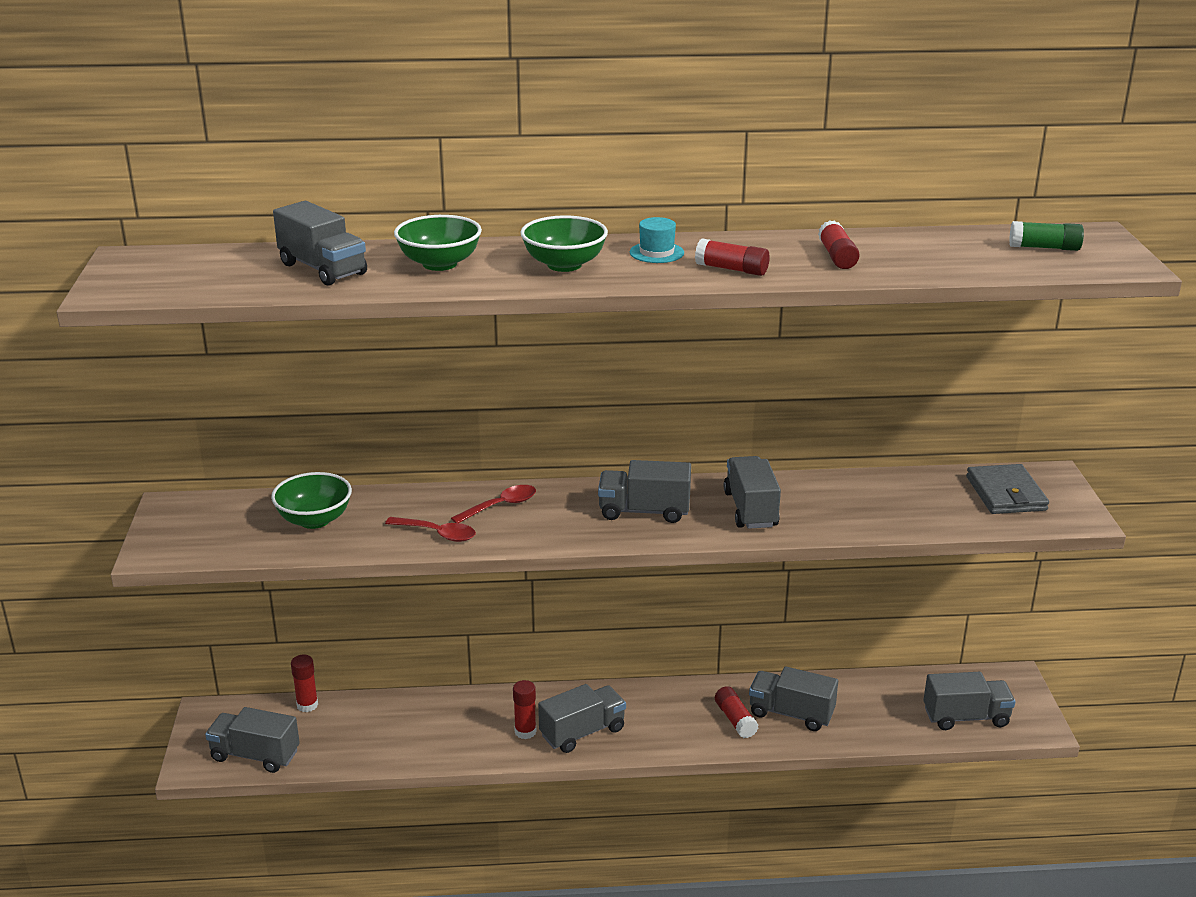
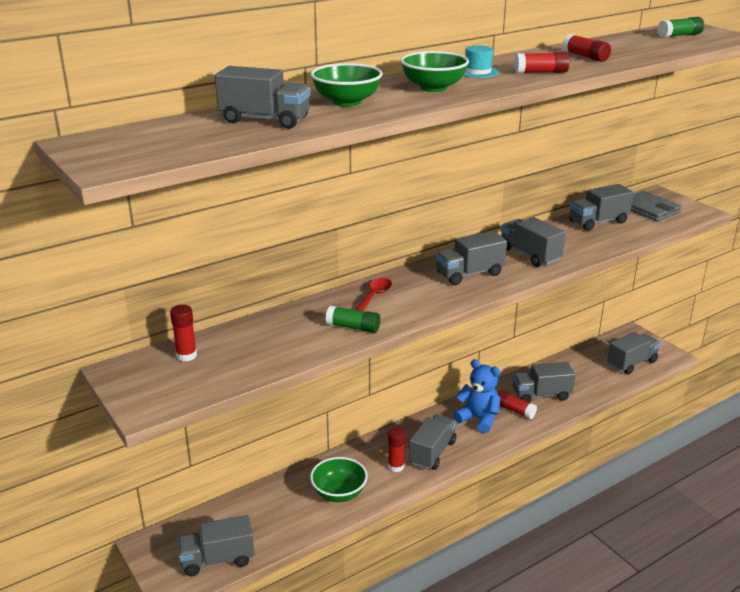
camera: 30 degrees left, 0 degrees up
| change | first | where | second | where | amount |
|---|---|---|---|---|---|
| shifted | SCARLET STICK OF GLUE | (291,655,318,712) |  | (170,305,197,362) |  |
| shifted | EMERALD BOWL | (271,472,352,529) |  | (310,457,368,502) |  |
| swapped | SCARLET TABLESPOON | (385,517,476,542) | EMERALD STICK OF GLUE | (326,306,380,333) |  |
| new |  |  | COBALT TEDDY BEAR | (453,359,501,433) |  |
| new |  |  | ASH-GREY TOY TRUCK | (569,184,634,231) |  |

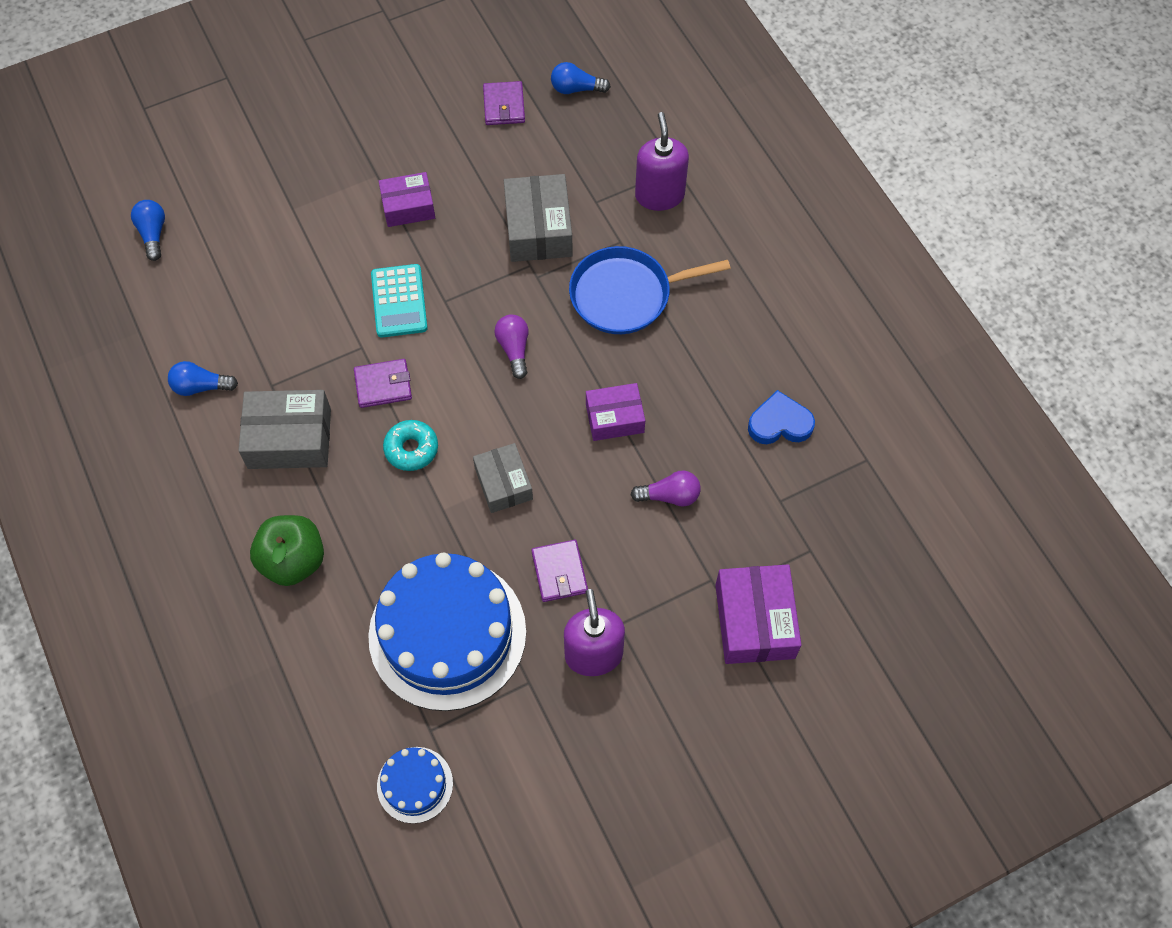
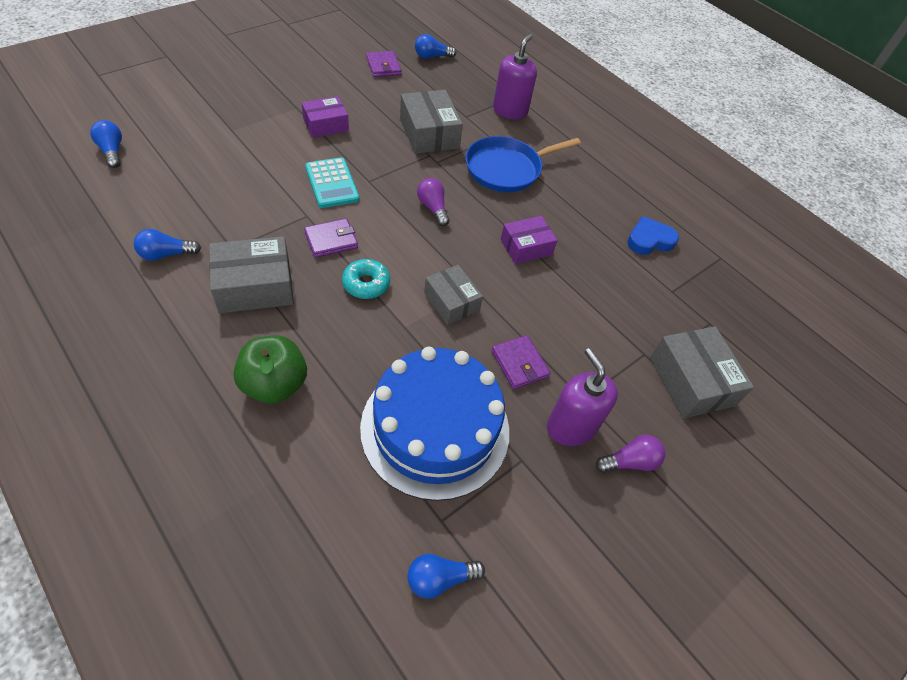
camera: 20 degrees left, 10 degrees down
| change | first | where | second | where | amount |
|---|---|---|---|---|---|
| swapped | COBALT LAYER CAKE | (377,747,453,824) | COBALT BULB | (407,554,485,599) |  |
| rotated | VIOLET PUMP BOTTLE | (635,112,689,211) |  | (493,34,537,120) | 45 degrees clockwise |
| shifted | VIOLET BULB | (631,470,701,507) |  | (596,435,665,473) |  |
| repainted | VIOLET PARCEL | (715,564,802,664) | ASH-GREY PARCEL | (650,326,754,418) |  |

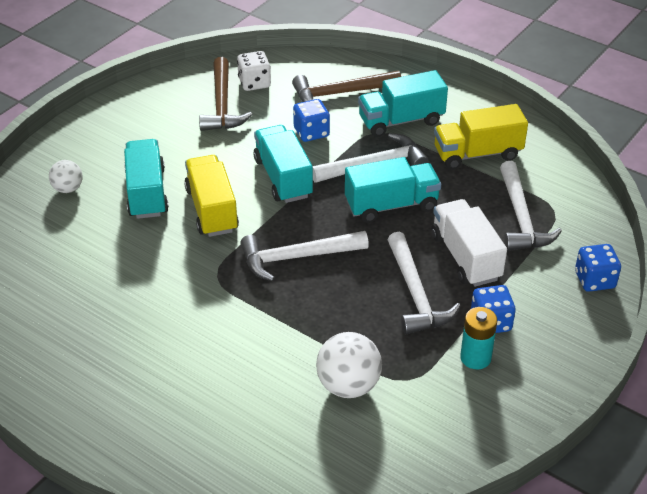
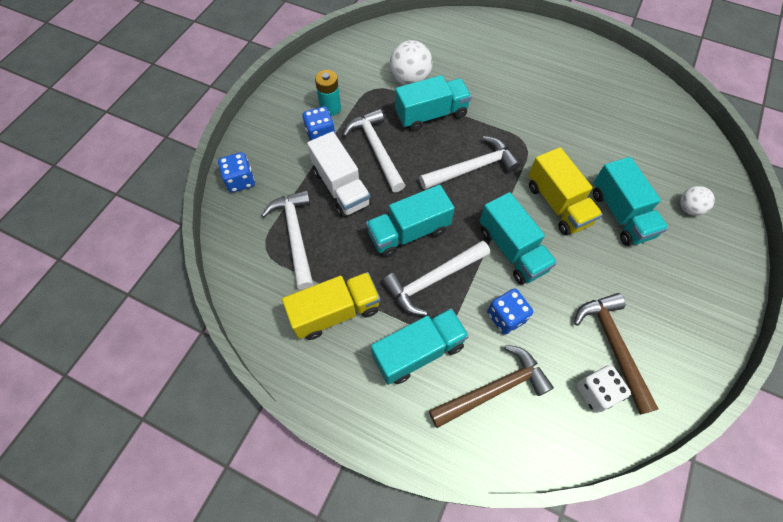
camera: 170 degrees right, 20 degrees up
| change | first | where | second | where | amount |
|---|---|---|---|---|---|
| new |  |  | TURQUOISE TOY TRUCK | (395,75,472,132) |  |

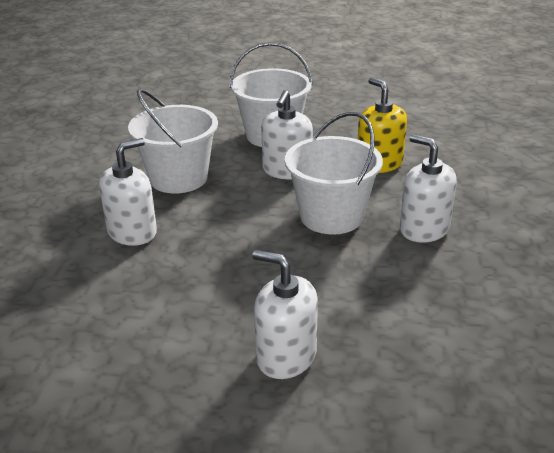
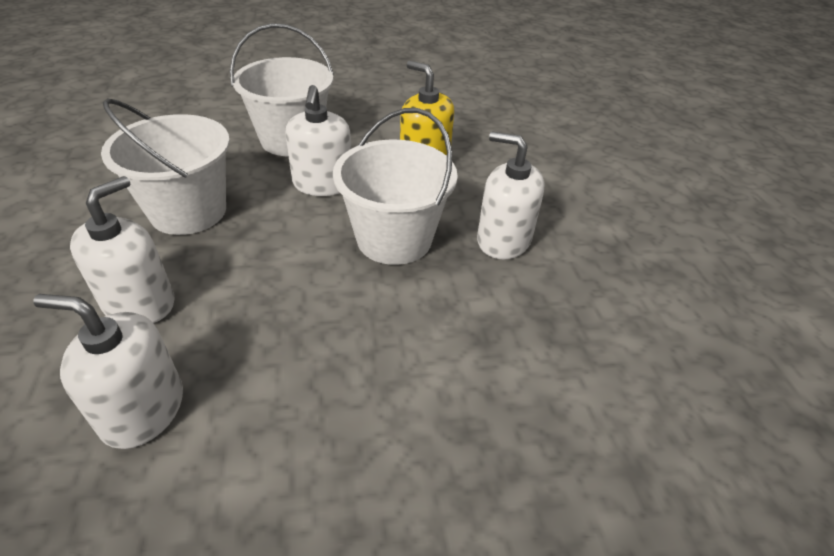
camera: 20 degrees left, 10 degrees up
| change | first | where | second | where | amount |
|---|---|---|---|---|---|
| shifted | SNOW-WHITE PUMP BOTTLE | (252,250,318,379) |  | (33,294,183,449) |  |

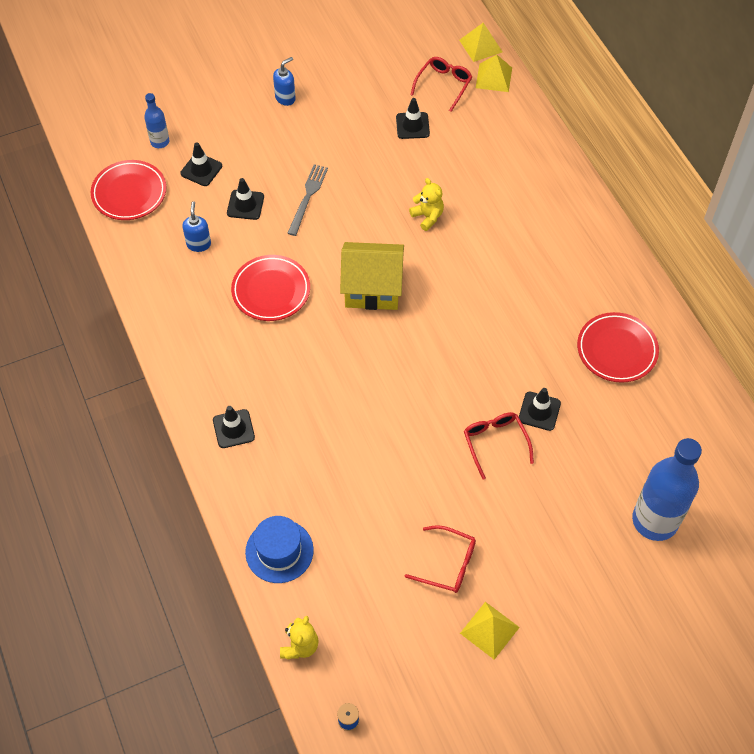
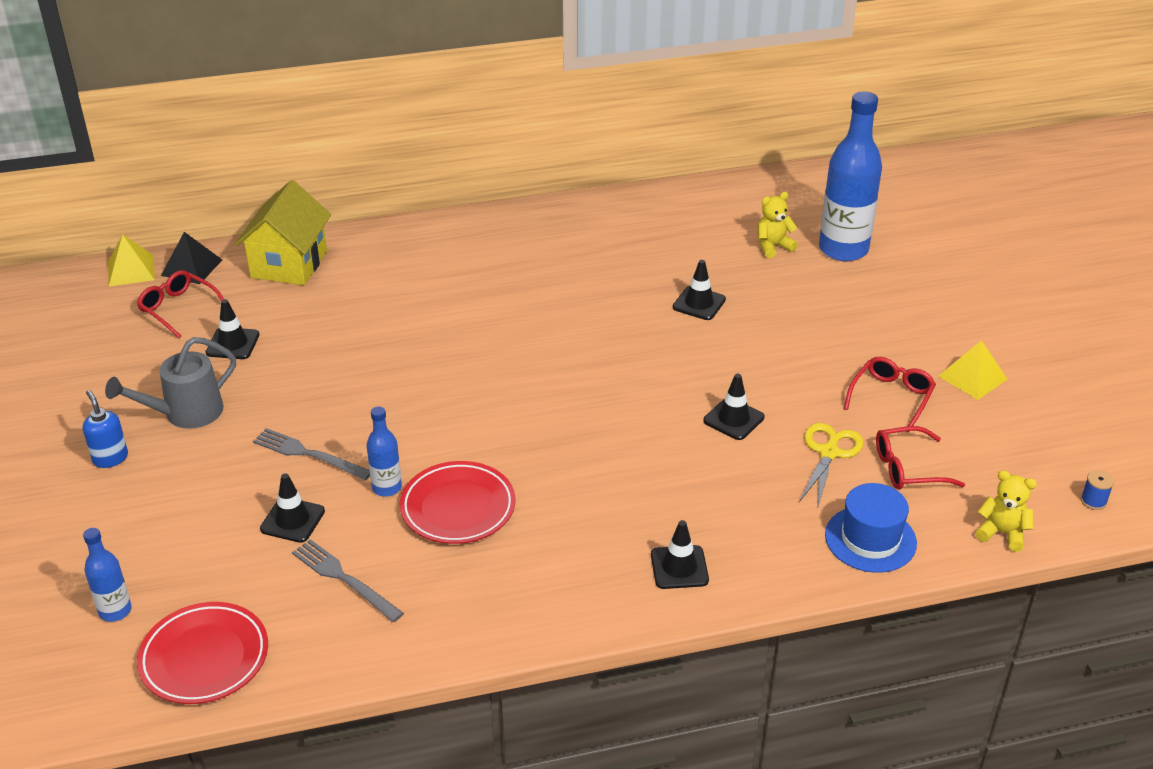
camera: 80 degrees left, 20 degrees down
| change | first | where | second | where | amount |
|---|---|---|---|---|---|
| new |  |  | ASH-GREY WATERING CAN | (105,337,236,429) |  |
| repainted | YELLOW PYRAMID | (476,55,512,92) | JET-BLACK PYRAMID | (161,232,222,284) |  |
| shifted | YELLOW TOY HOUSE | (340,242,404,310) |  | (235,180,331,285) |  |
| swapped | COBALT PUMP BOTTLE | (182,201,211,252) | ASH-GREY DINNER FORK | (292,539,404,622) |  |
| new |  |  | COBALT DRINK BOTTLE | (367,407,402,497) |  |
| shifted | JET-BLACK ROAD CONE | (180,142,222,186) |  | (703,374,764,440) |  |
| shifted | YELLOW TEDDY BEAR | (409,178,444,231) |  | (757,192,798,258) |  |
| new |  |  | YELLOW SCISSORS | (799,423,864,506) |  |
| shifted | SCARLET EYEGLASSES | (464,412,534,480) |  | (876,426,965,490) |  |
| gone | SCARLET FLAT DISH | (577,312,659,383) |  |  |  |

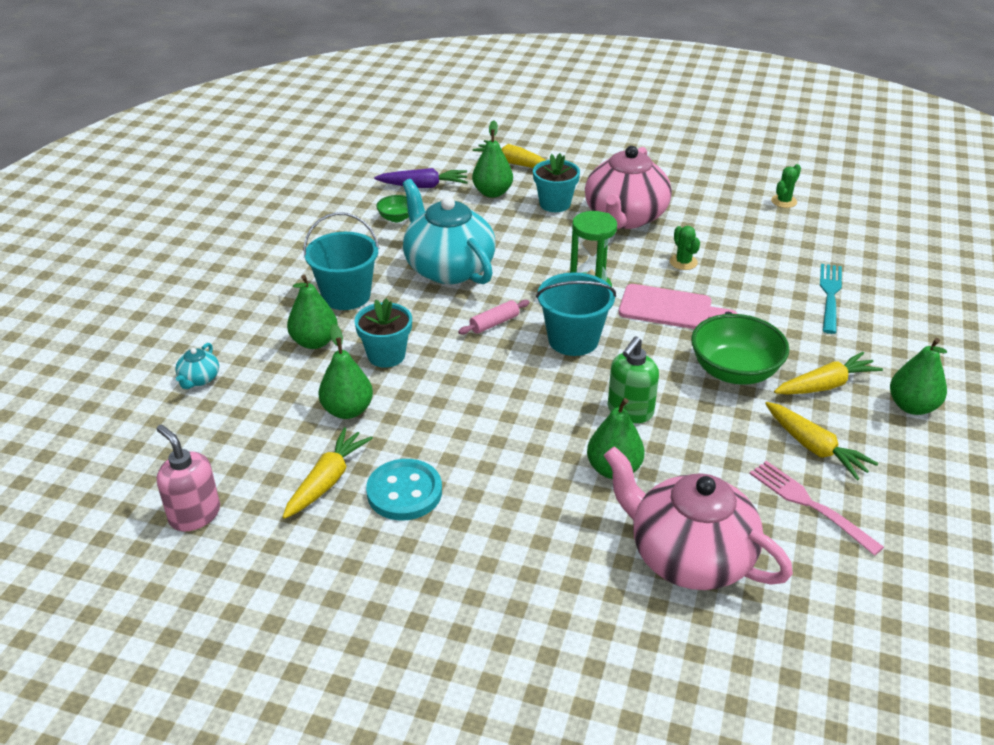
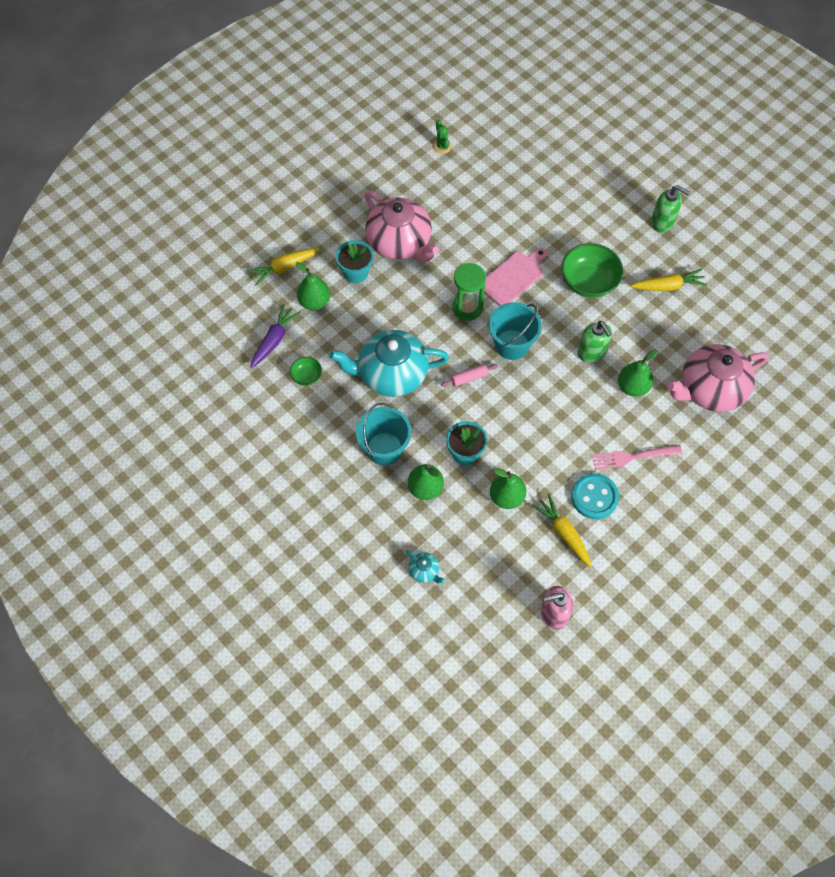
camera: 60 degrees left, 25 degrees up
| change | first | where | second | where | amount |
|---|---|---|---|---|---|
| rotated | ROSE-PINK PASTRY ROLLER | (458,300,530,335) |  | (441,364,498,387) | 75 degrees clockwise |
| shifted | ROSE-PINK DINNER FORK | (750,461,884,556) |  | (592,445,682,470) |  |
| swapped | EMERALD PEAR | (890,338,947,415) | EMERALD PUMP BOTTLE | (651,185,690,232) |  |
| gone | EMERALD PRICKLY PLANT | (670,226,700,270) |  |  |  |
| gone | YELLOW TOY CARROT | (774,352,883,395) |  |  |  |
| gone | TURQUOISE DINNER FORK | (820,264,842,334) |  |  |  |

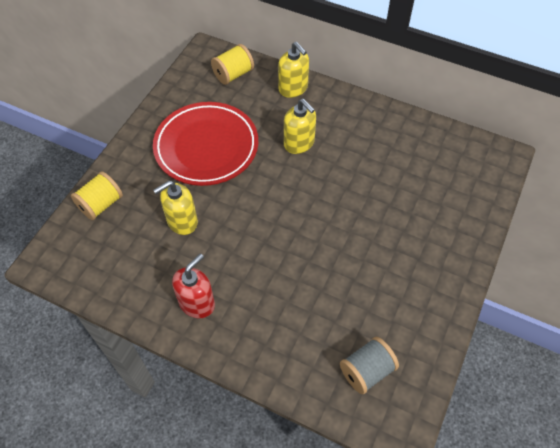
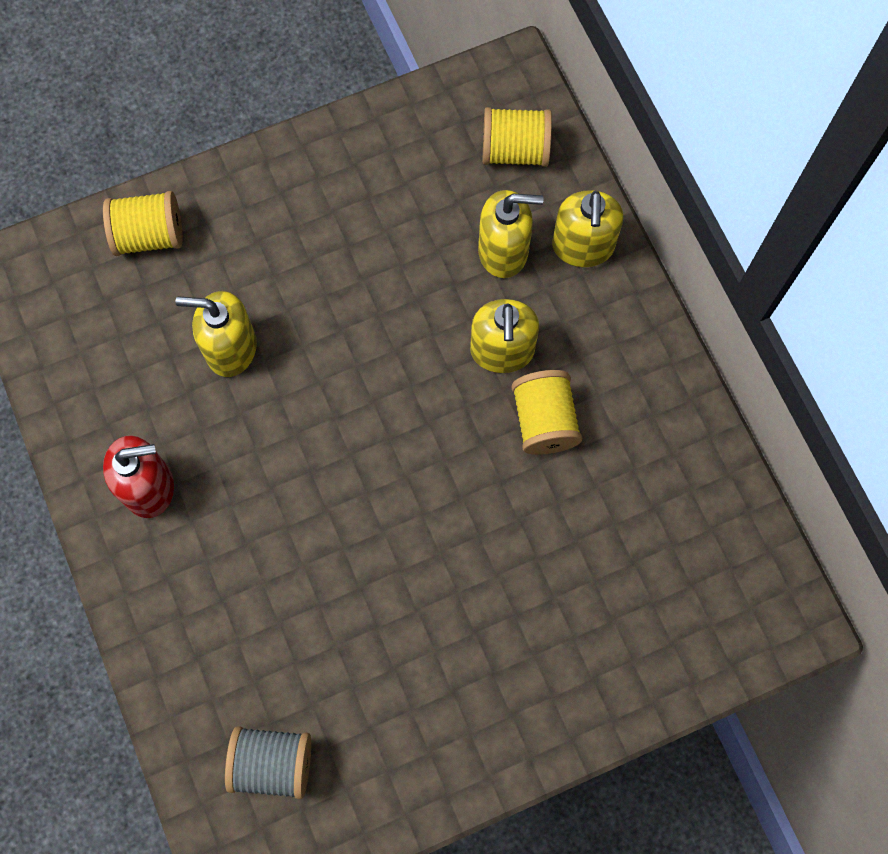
camera: 40 degrees right, 15 degrees up
| change | first | where | second | where | amount |
|---|---|---|---|---|---|
| new |  |  | YELLOW PUMP BOTTLE | (478,190,544,278) |  |
| new |  |  | YELLOW SPOOL | (512,370,582,455) |  |
| gone | SCARLET FLAT DISH | (153,102,258,186) |  |  |  |

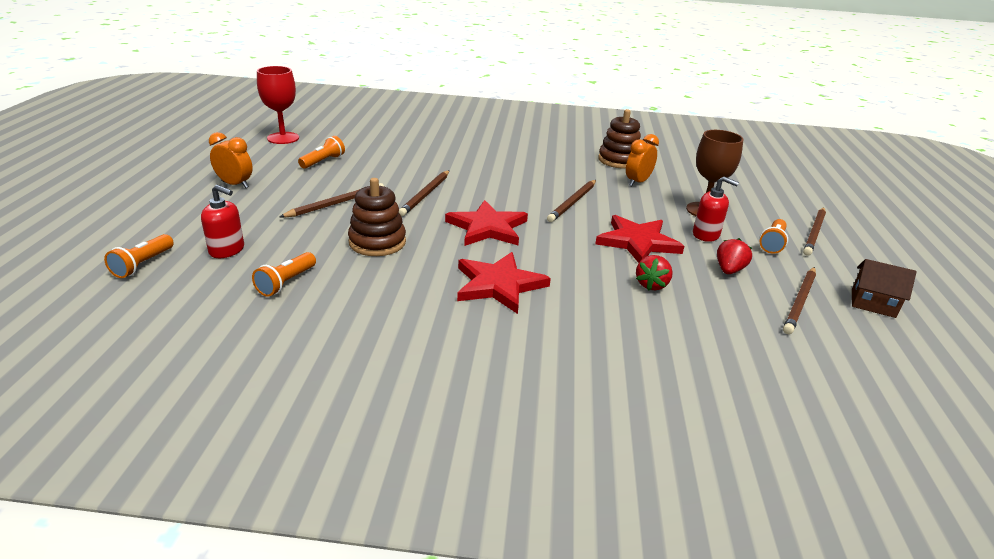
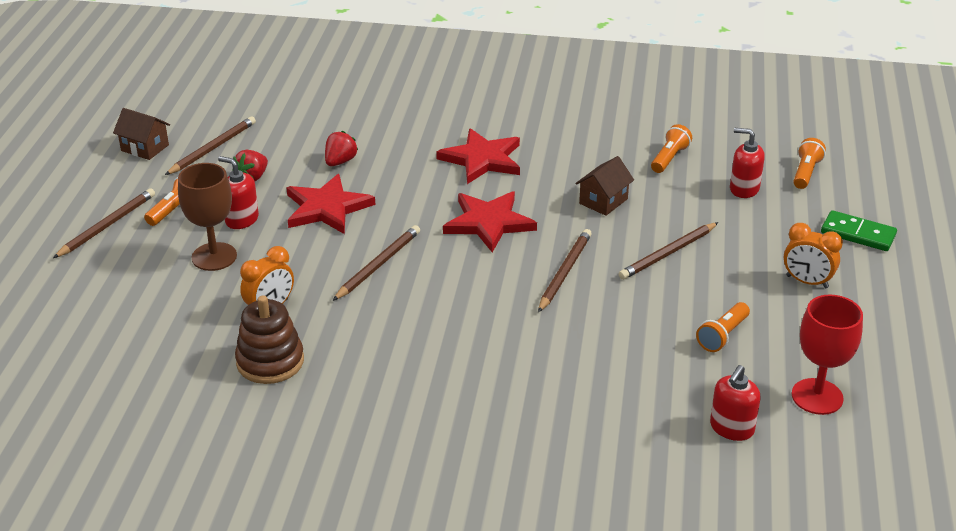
camera: 175 degrees left, 5 degrees up
| change | first | where | second | where | amount |
|---|---|---|---|---|---|
| swapped | RUSSET STACKING RINGS | (348,178,406,256) | RUSSET TOY HOUSE | (575,156,634,216) |  |
| new |  |  | SCARLET PUMP BOTTLE | (710,365,760,441) |  |
| new |  |  | EMERALD DOMINO TILE | (821,210,897,251) |  |

